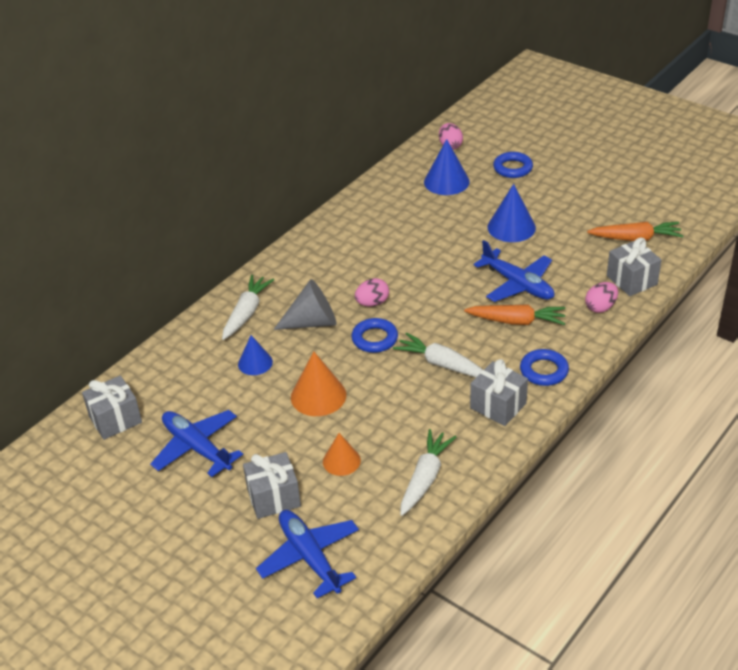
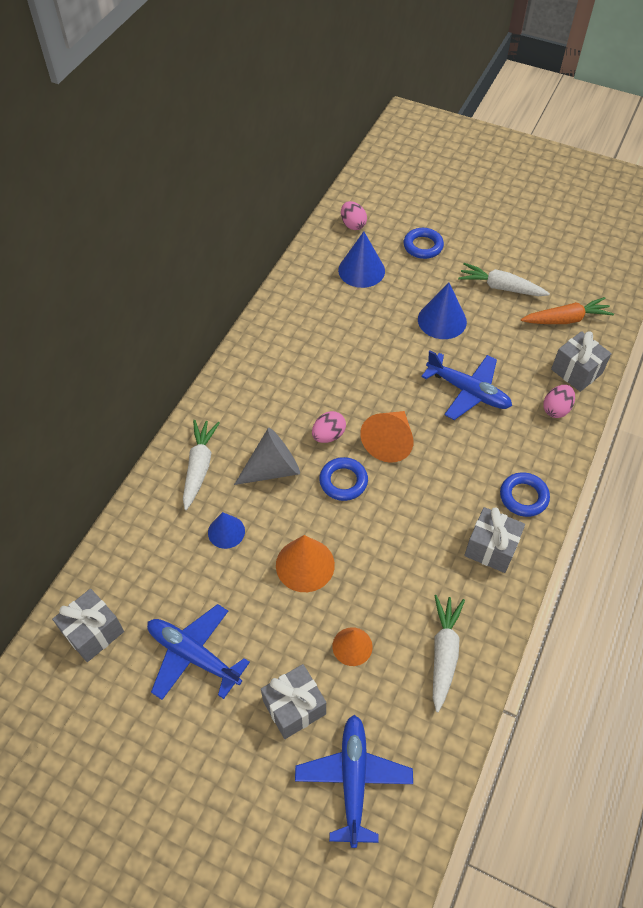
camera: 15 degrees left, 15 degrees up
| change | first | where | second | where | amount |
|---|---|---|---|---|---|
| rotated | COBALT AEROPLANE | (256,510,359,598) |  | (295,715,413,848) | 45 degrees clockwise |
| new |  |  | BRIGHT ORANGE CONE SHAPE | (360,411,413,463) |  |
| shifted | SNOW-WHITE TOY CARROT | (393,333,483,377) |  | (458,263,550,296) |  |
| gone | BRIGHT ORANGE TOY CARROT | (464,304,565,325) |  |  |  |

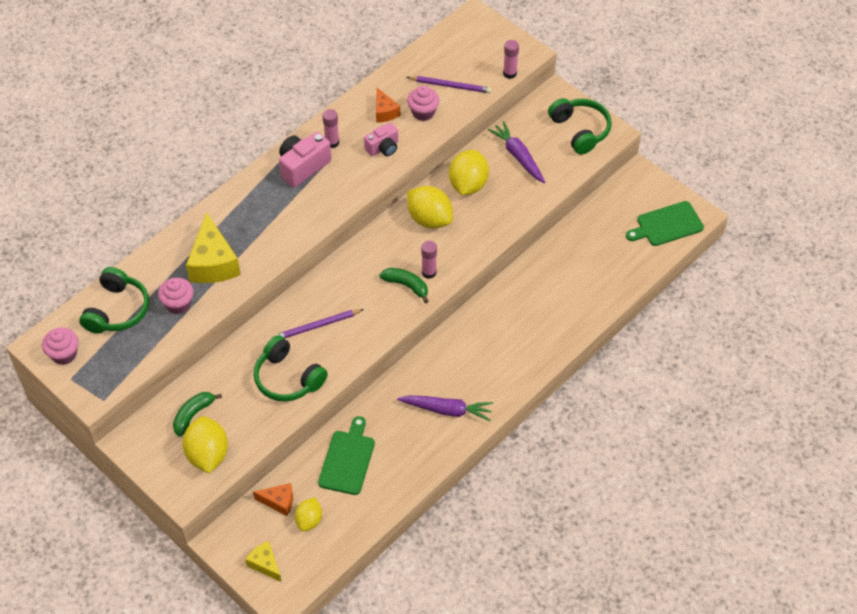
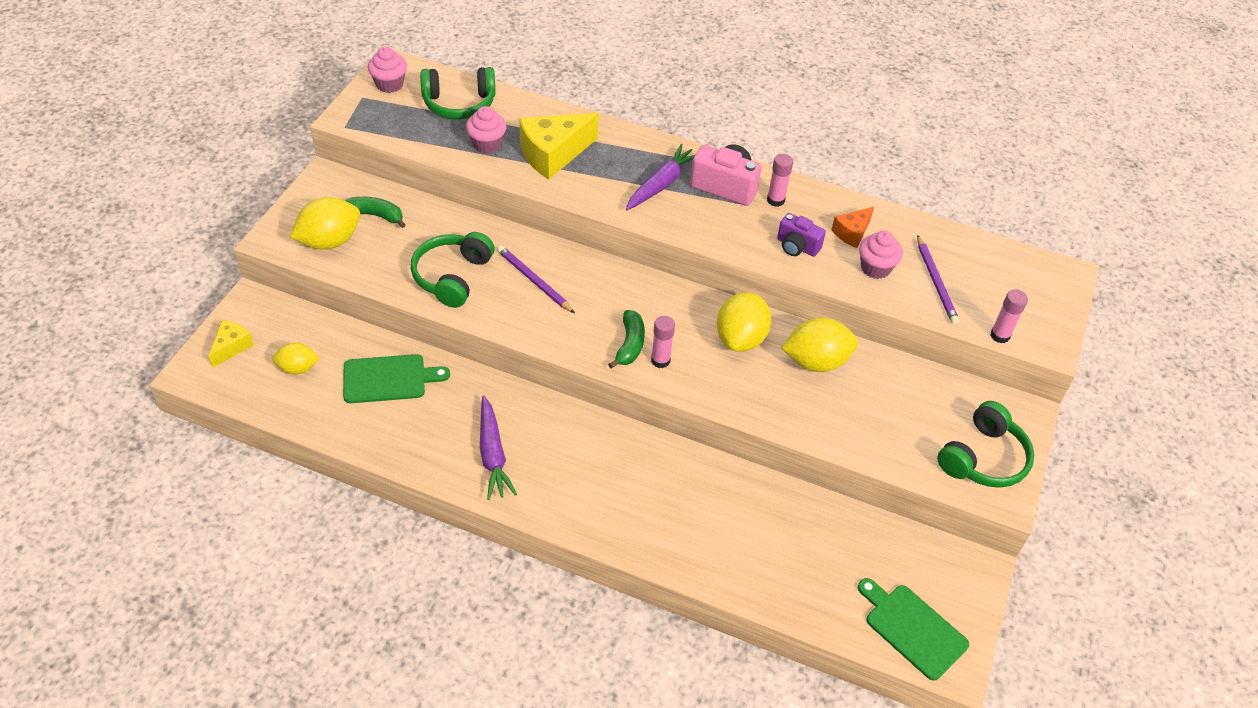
camera: 65 degrees right, 5 degrees down
| change | first | where | second | where | amount |
|---|---|---|---|---|---|
| shifted | VIOLET TOY CARROT | (488,121,546,183) |  | (626,144,695,210) |  |
| repainted | ROSE-PINK COMPACT CAMERA | (364,123,398,156) | VIOLET COMPACT CAMERA | (777,213,826,257) |  |
| gone | BRIGHT ORANGE CHEESE WEDGE | (253,483,293,516) |  |  |  |

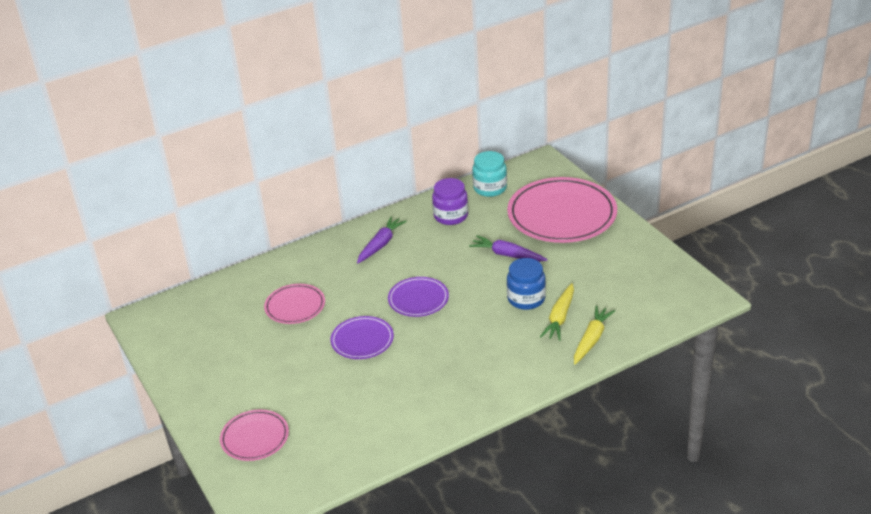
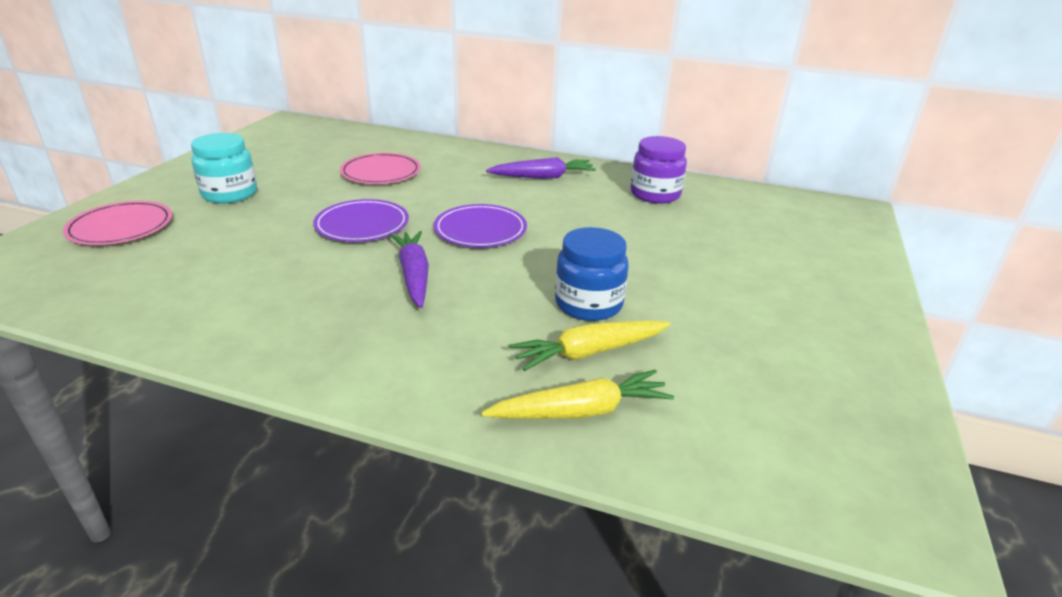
camera: 45 degrees right, 5 degrees down
| change | first | where | second | where | amount |
|---|---|---|---|---|---|
| shifted | TURQUOISE JAR | (472,151,507,197) |  | (191,133,257,204) |  |
| shifted | VIOLET TOY CARROT | (469,236,548,262) |  | (390,231,429,308) |  |
| gone | ROSE-PINK FLAT DISH | (507,177,617,243) |  |  |  |

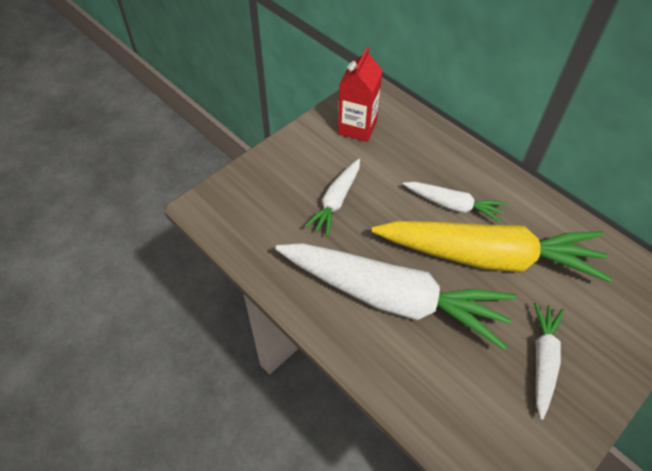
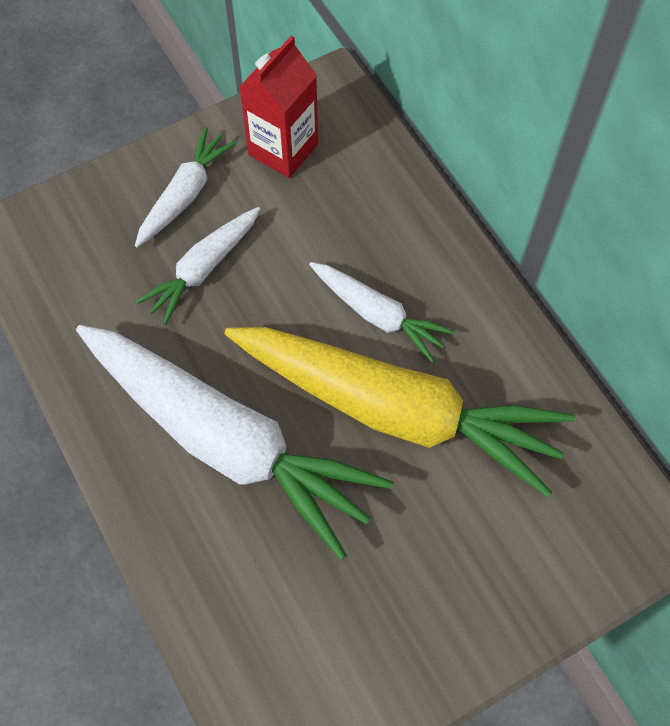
camera: 15 degrees right, 10 degrees up
| change | first | where | second | where | amount |
|---|---|---|---|---|---|
| shifted | SNOW-WHITE TOY CARROT | (534,302,564,420) |  | (135,127,237,247) |  |

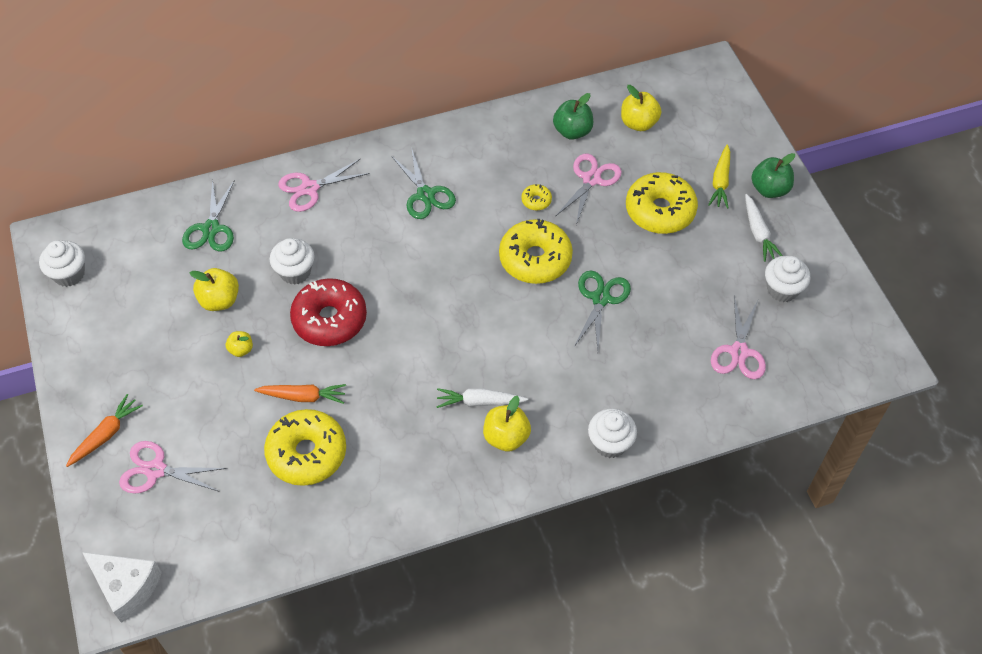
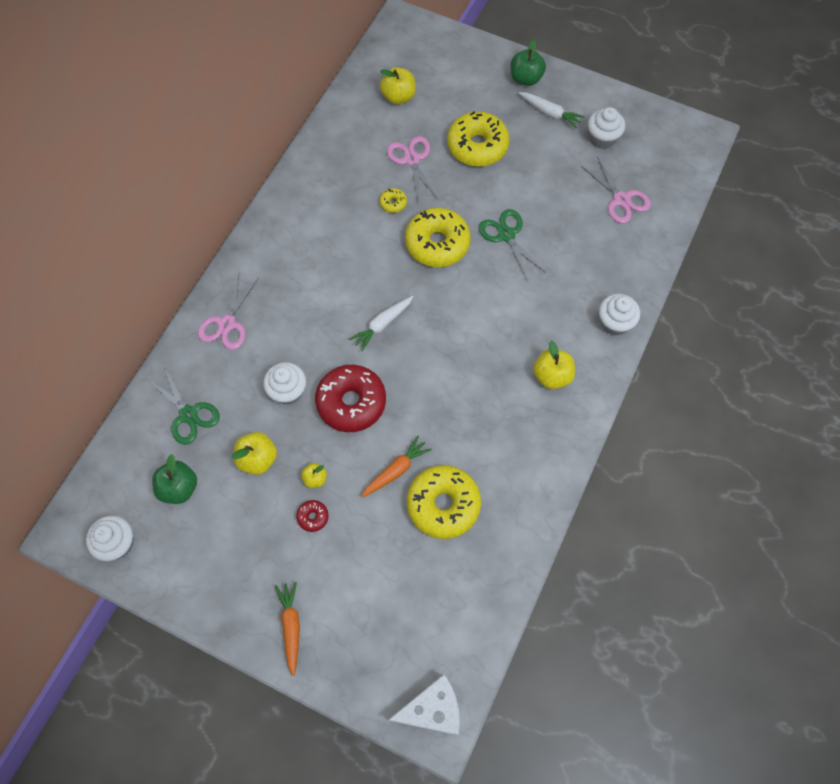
camera: 45 degrees left, 10 degrees up
| change | first | where | second | where | amount |
|---|---|---|---|---|---|
| shifted | EMERALD APPLE | (553,93,593,140) |  | (152,454,197,504) |  |
| new |  |  | SCARLET DOUGHNUT | (296,500,329,532) |  |
| shifted | SNOW-WHITE TOY CARROT | (437,388,528,408) |  | (349,296,413,351) |  |
| gone | ROSE-PINK SCISSORS | (119,441,227,494) |  |  |  |
| gone | EMERALD SCISSORS | (391,150,456,219) |  |  |  |
| gone | YELLOW TOY CARROT | (708,144,730,209) |  |  |  |

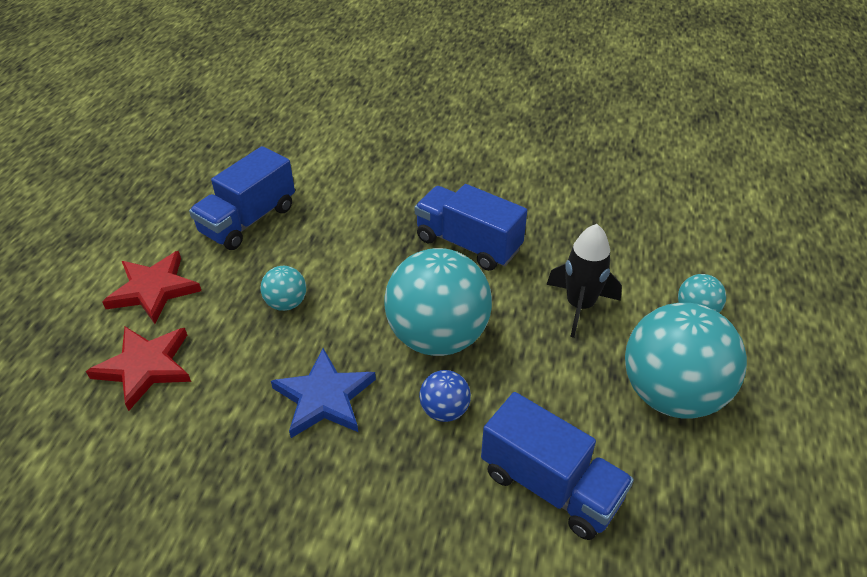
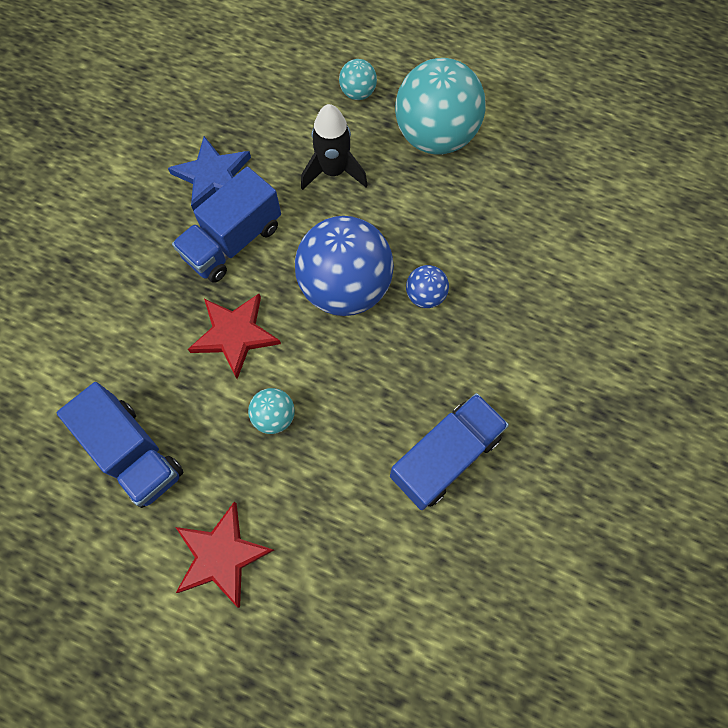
camera: 80 degrees left, 25 degrees up
| change | first | where | second | where | amount |
|---|---|---|---|---|---|
| shifted | COBALT STAR | (271,348,376,438) |  | (168,136,251,211) |  |
| shifted | SCARLET STAR | (86,327,191,411) |  | (188,294,281,379) |  |
| repainted | TURQUOISE PLAY BALL | (384,248,492,356) | COBALT PLAY BALL | (295,216,394,316) |  |
| shifted | COBALT TOY TRUCK | (481,392,634,540) |  | (390,393,509,510) |  |

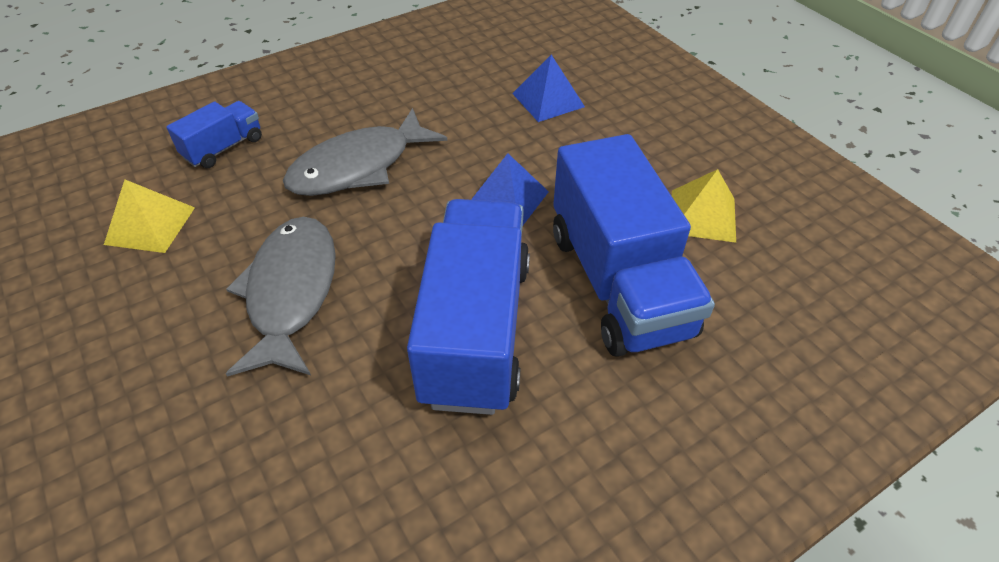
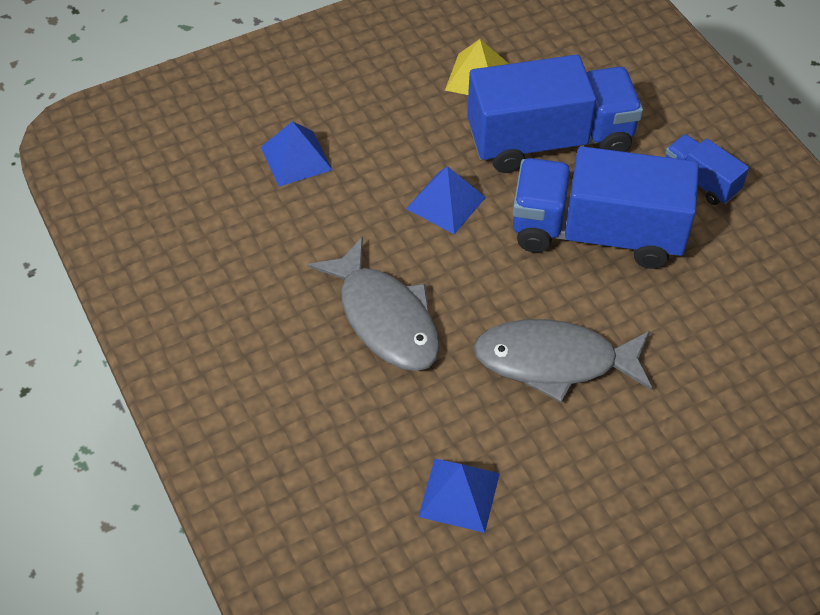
camera: 85 degrees left, 5 degrees up
| change | first | where | second | where | amount |
|---|---|---|---|---|---|
| repainted | YELLOW PYRAMID | (104,180,195,253) | COBALT PYRAMID | (418,459,500,533) |  |
| shifted | COBALT TOY TRUCK | (166,101,262,168) |  | (665,134,749,205) |  |

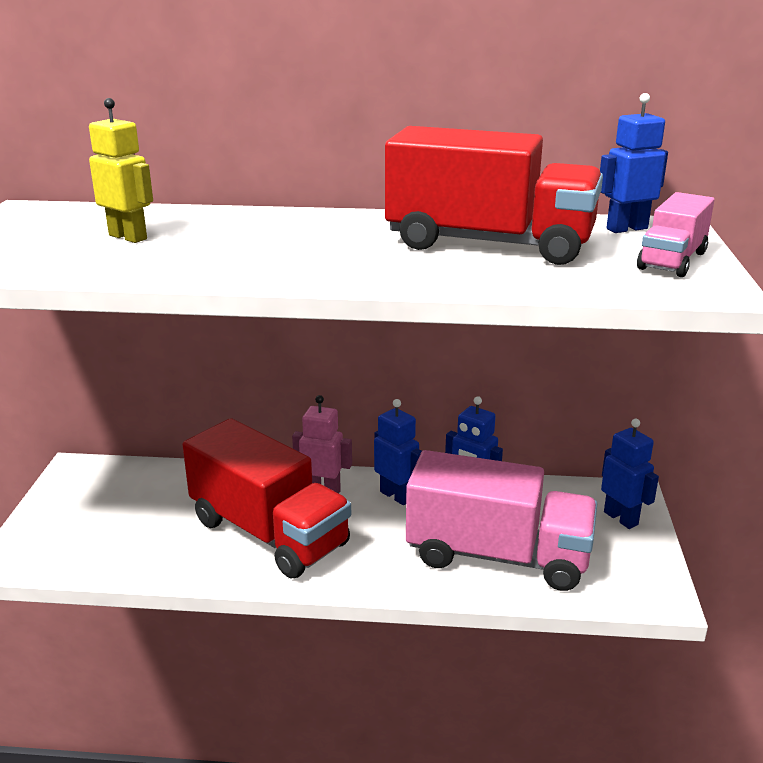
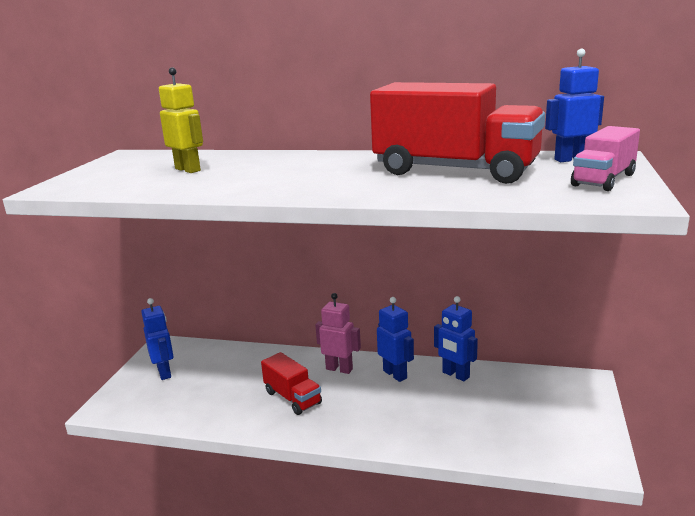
camera: 10 degrees right, 5 degrees down
| change | first | where | second | where | amount |
|---|---|---|---|---|---|
| shifted | COBALT ROBOT FIGURE | (601,419,659,529) |  | (141,298,174,380) |  |
| scaled | SCARLET TOY TRUCK | (183,418,351,579) |  | (261,352,322,415) | x0.51 |
| gone | ROSE-PINK TOY TRUCK | (406,450,597,591) |  |  |  |

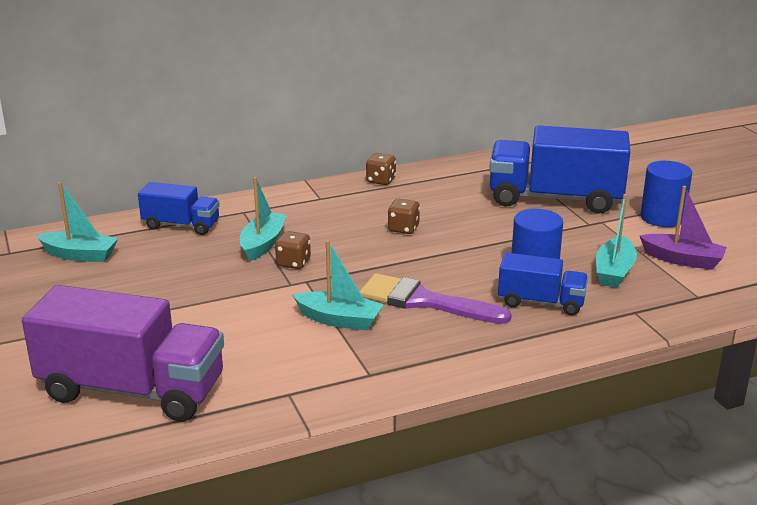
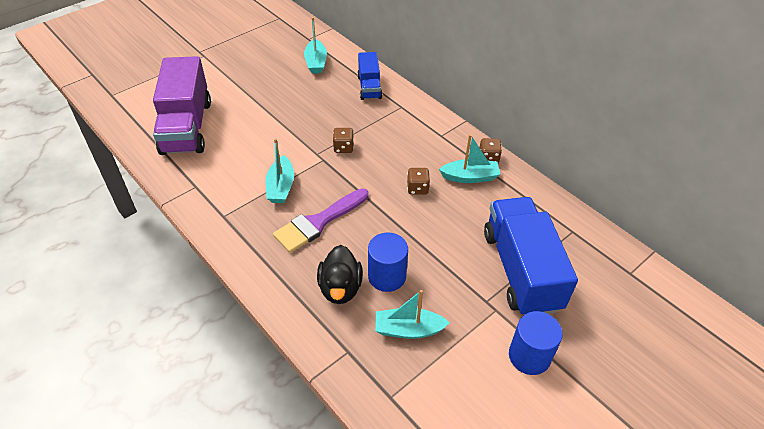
camera: 70 degrees right, 20 degrees up
| change | first | where | second | where | amount |
|---|---|---|---|---|---|
| rotated | VIOLET PAINTBRUSH | (360,273,512,324) |  | (273,188,369,253) | 135 degrees counterclockwise |
| swapped | COBALT TOY TRUCK | (498,252,588,316) | JET-BLACK DUCK | (317,245,363,304) |  |
| shifted | TURQUOISE SAILBOAT | (240,177,287,261) |  | (439,134,500,183) |  |
| gone | VIOLET SAILBOAT | (640,186,727,270) |  |  |  |

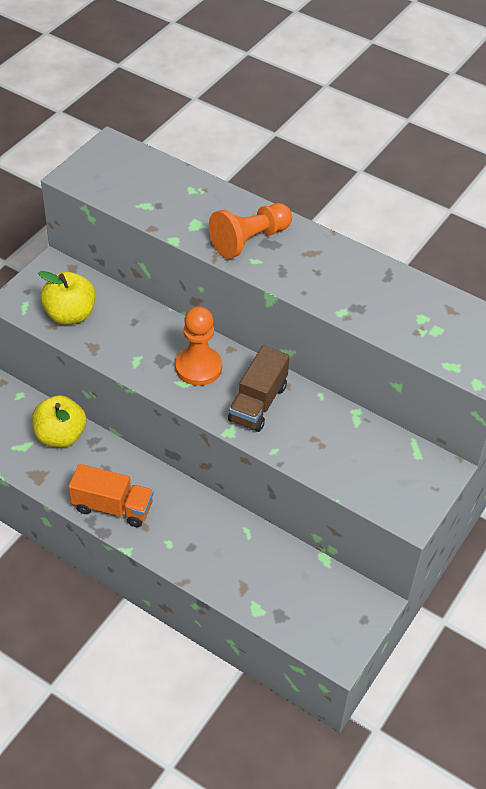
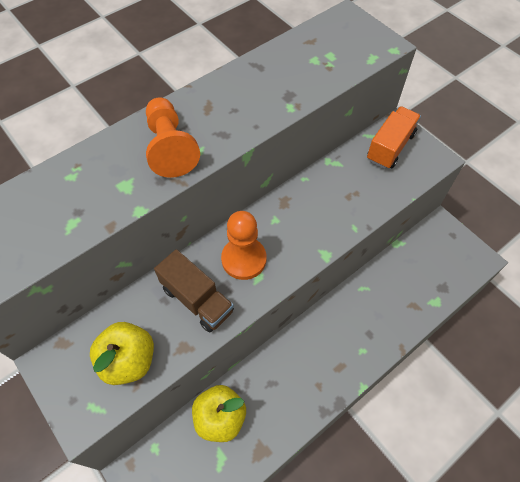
camera: 70 degrees left, 10 degrees up
| change | first | where | second | where | amount |
|---|---|---|---|---|---|
| shifted | RUSSET TOY TRUCK | (228,345,290,432) |  | (154,249,234,333) |  |
| shifted | BRIGHT ORANGE TOY TRUCK | (68,464,153,527) |  | (367,106,421,169) |  |

